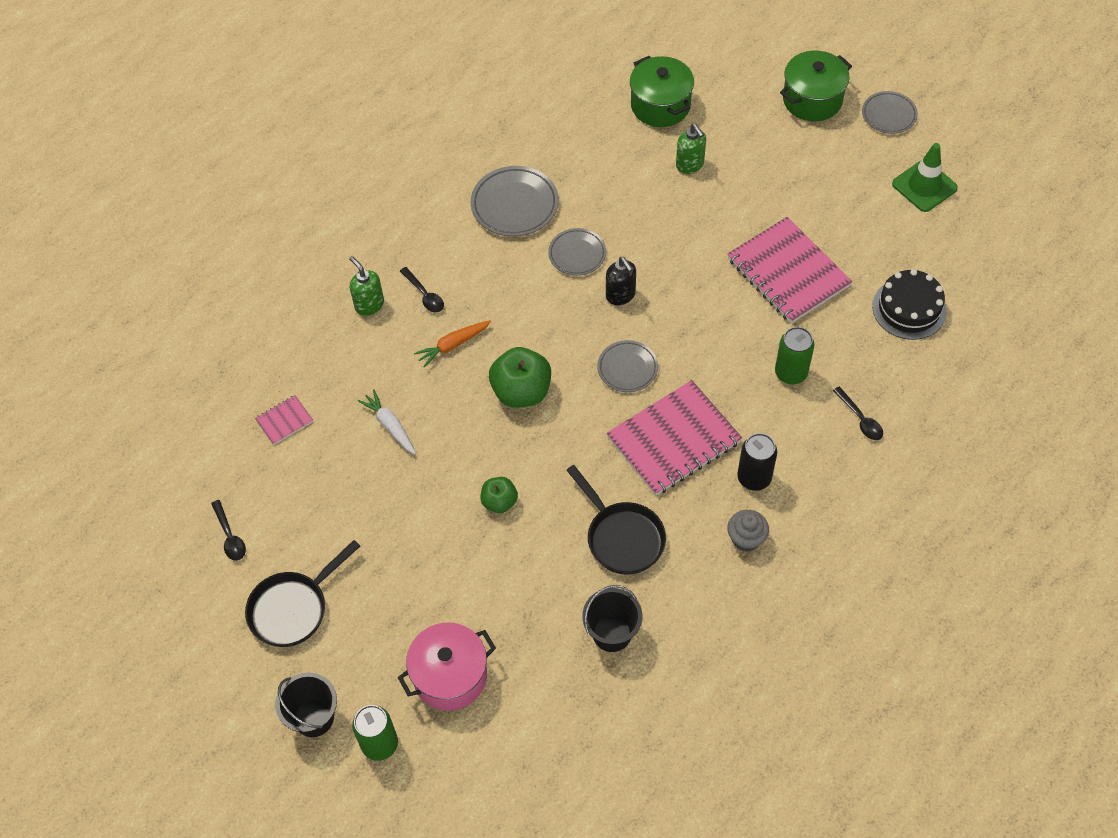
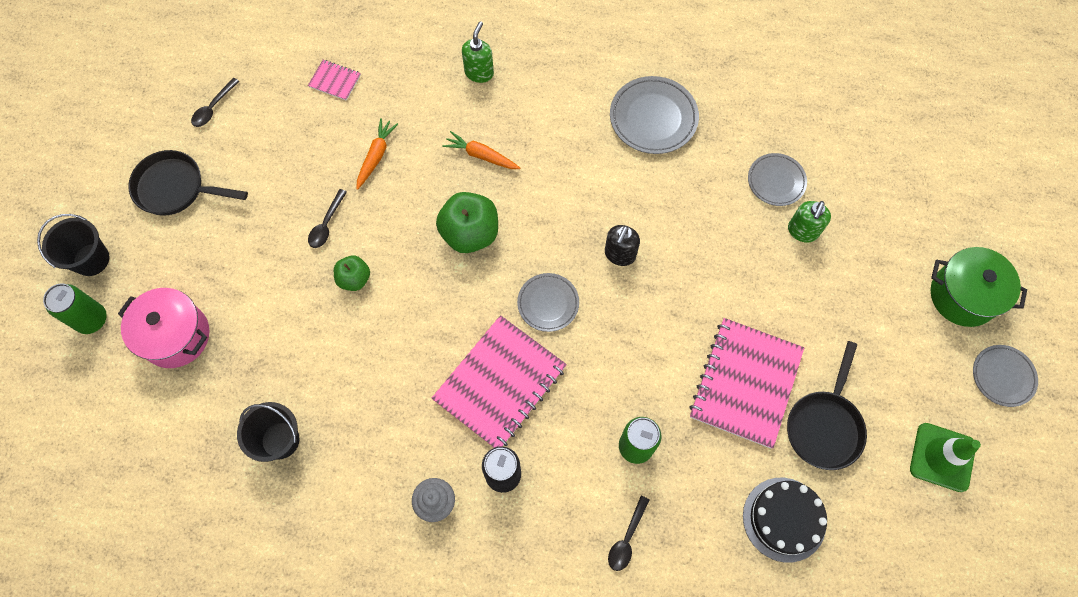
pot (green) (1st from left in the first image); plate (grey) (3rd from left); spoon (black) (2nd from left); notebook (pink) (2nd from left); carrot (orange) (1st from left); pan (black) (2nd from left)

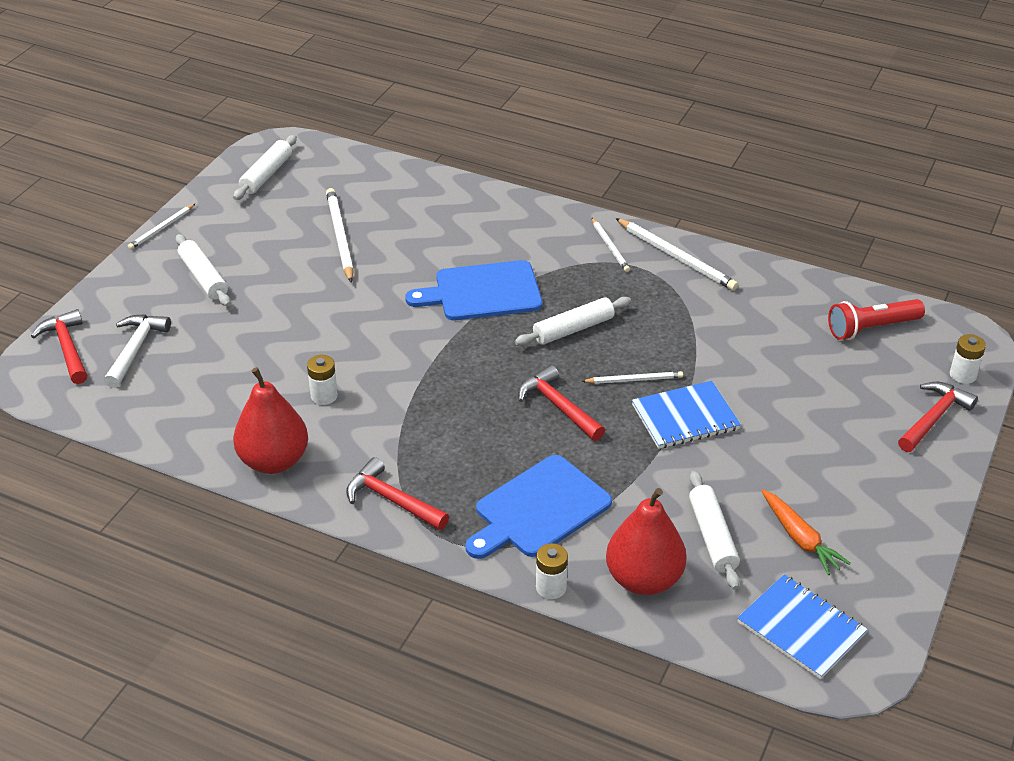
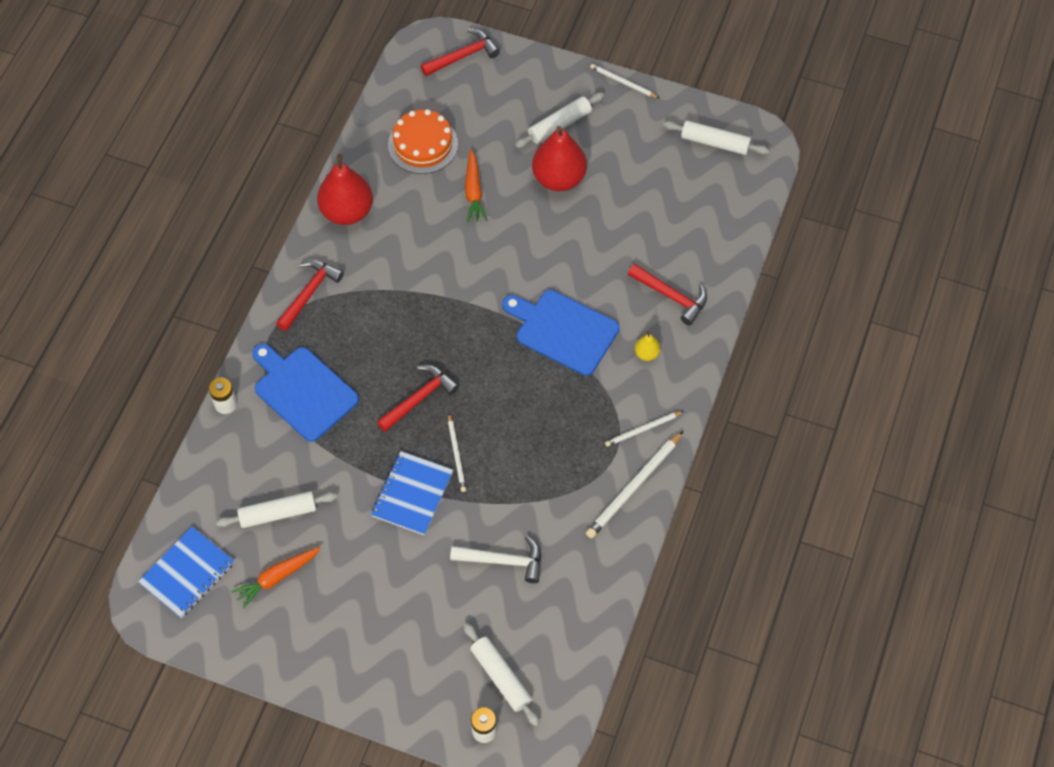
pencil (white) (2nd from left in the first image); cutting board (blue) (2nd from left); rolling pin (white) (2nd from left); flashlight (red); hammer (white); battery (white) (1st from left in the first image); notebook (blue) (2nd from left); hammer (red) (4th from left); pear (red) (2nd from left); cake (orange); carrot (orange) (2nd from left); pear (yellow)

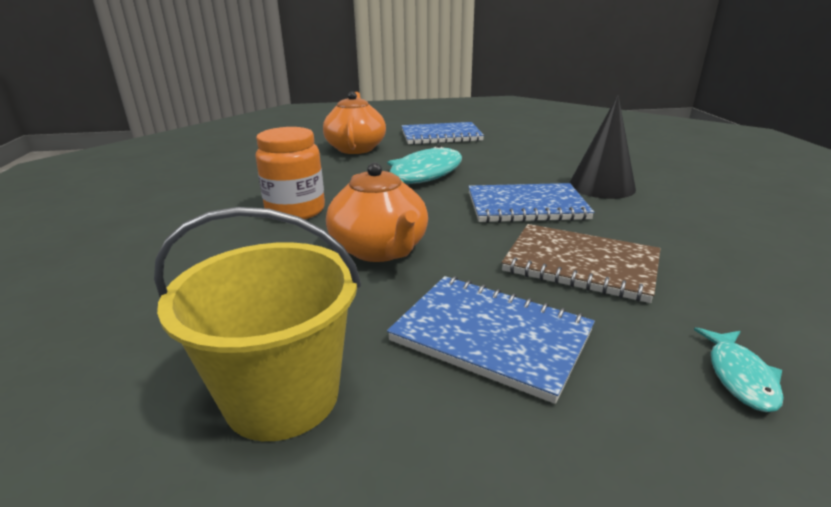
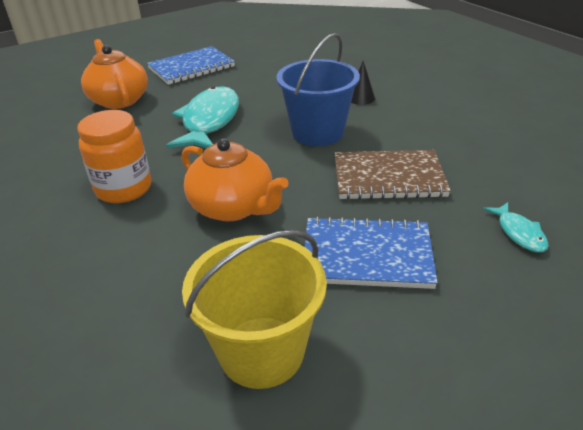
cone (black); bucket (blue)

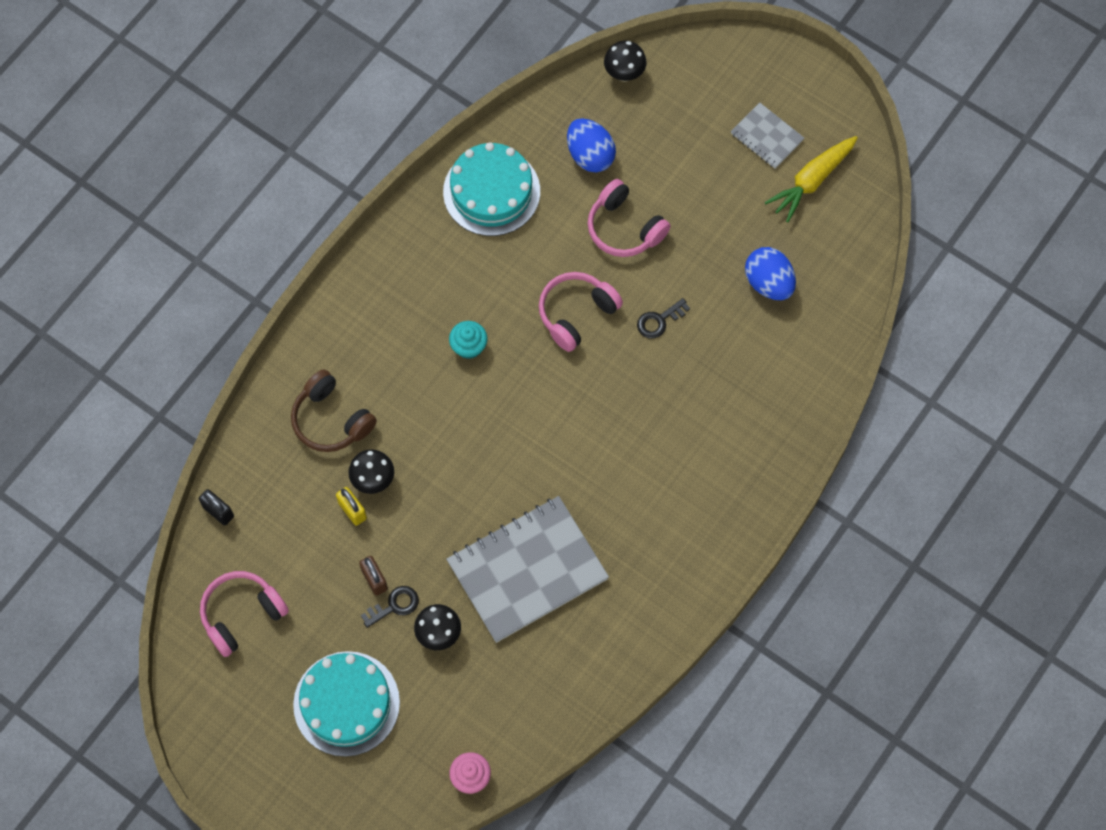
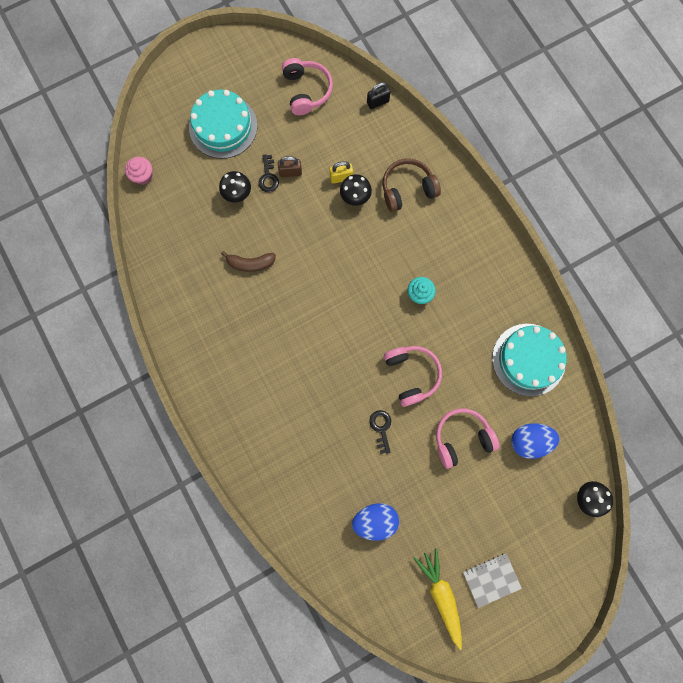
banana (brown)

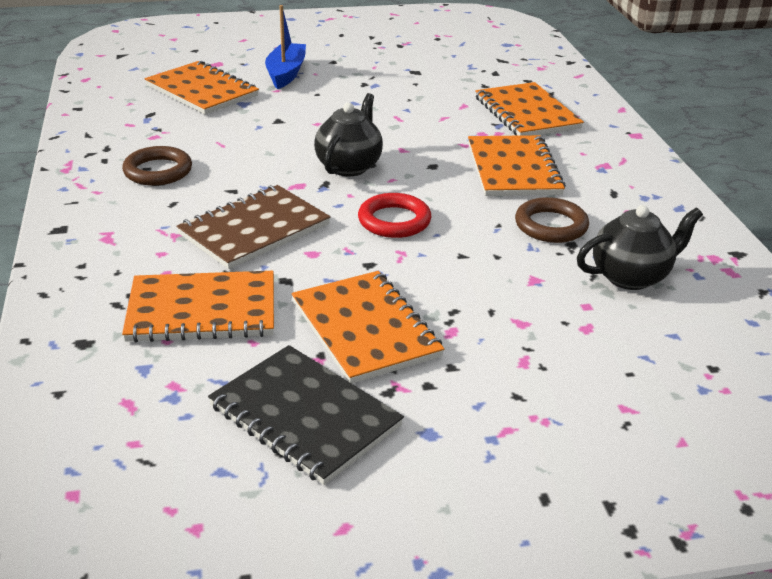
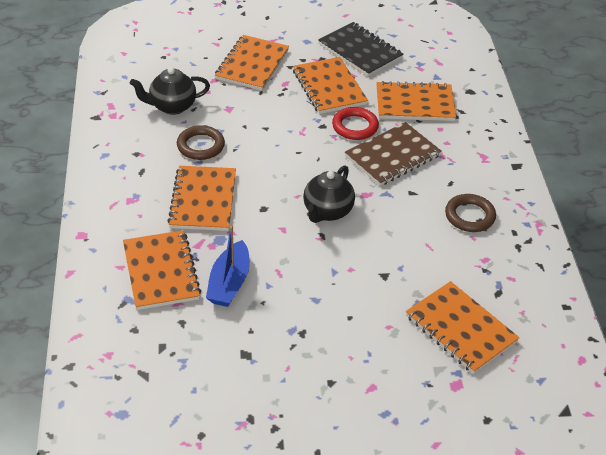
boat (blue); ring (red); notebook (orange) (3rd from left)

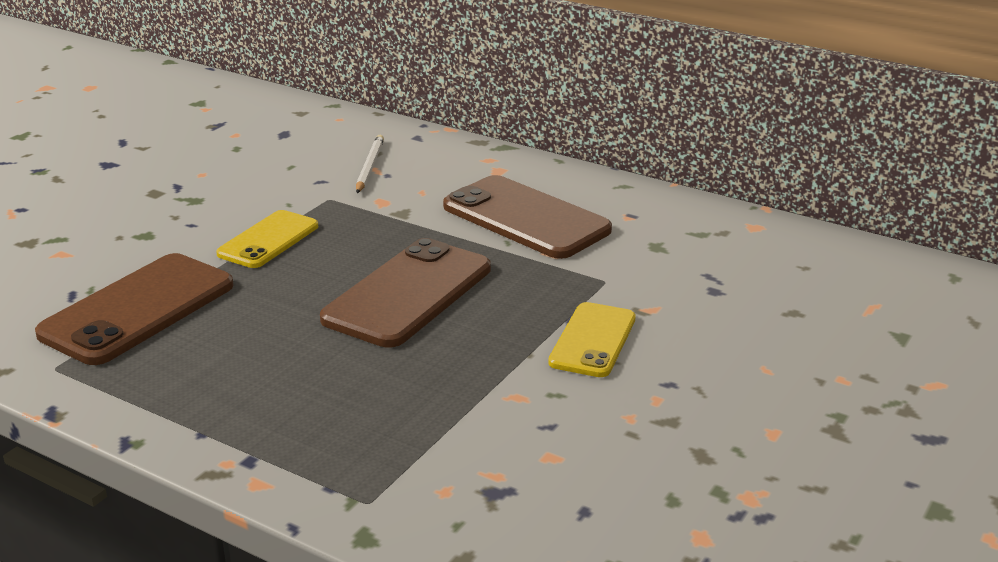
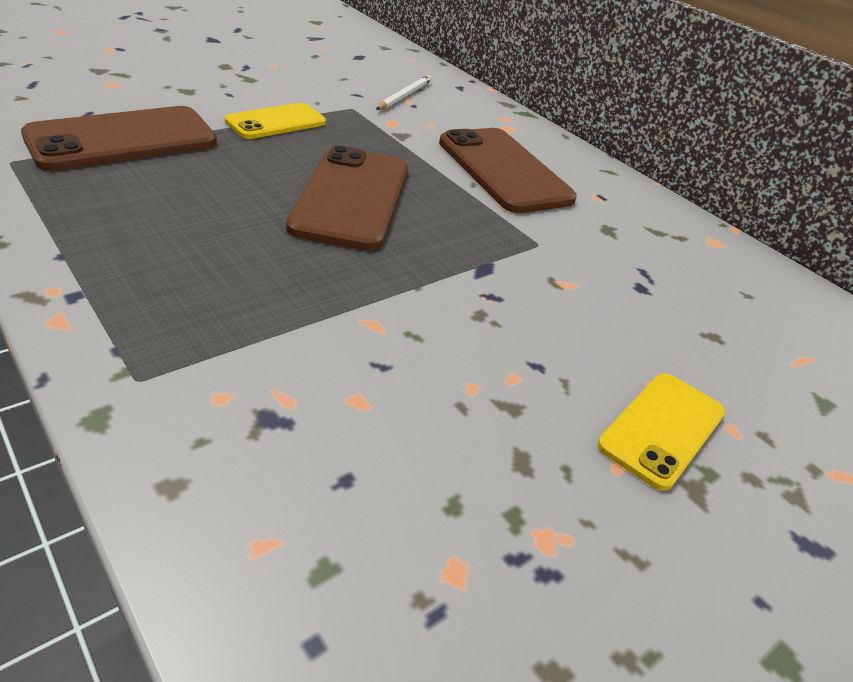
phone (brown) (2nd from left); phone (yellow) (2nd from left)

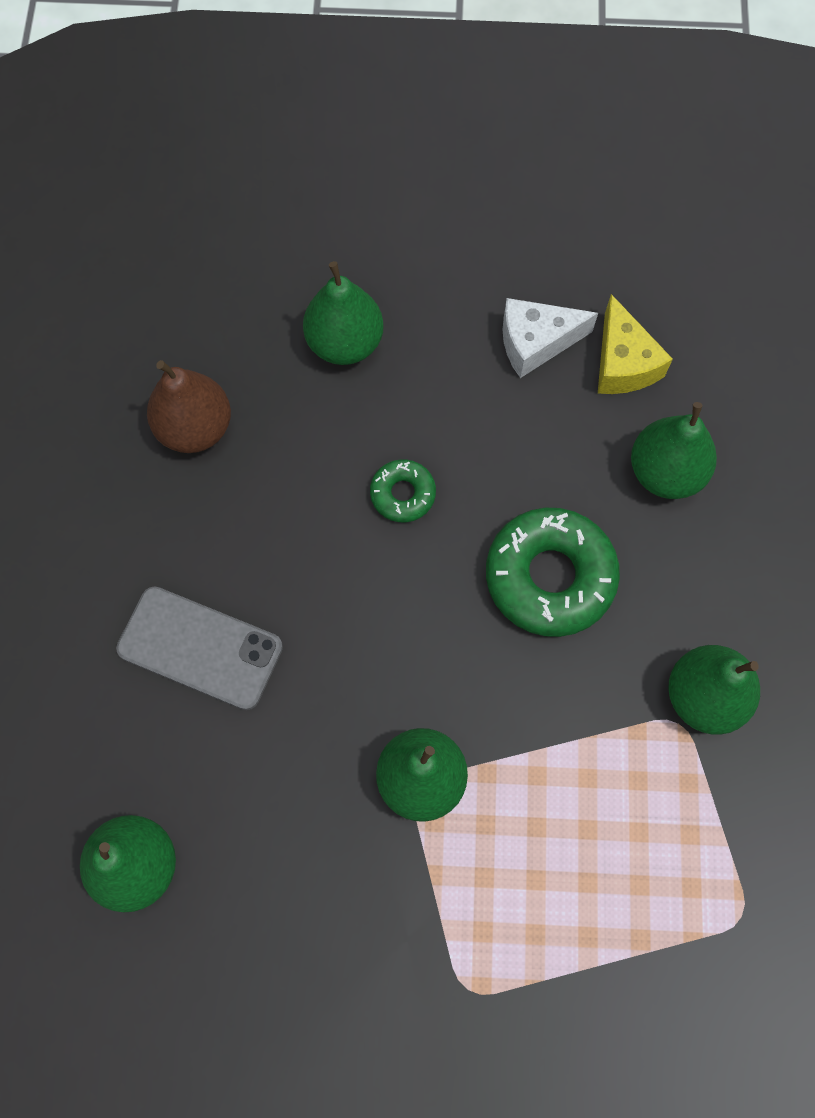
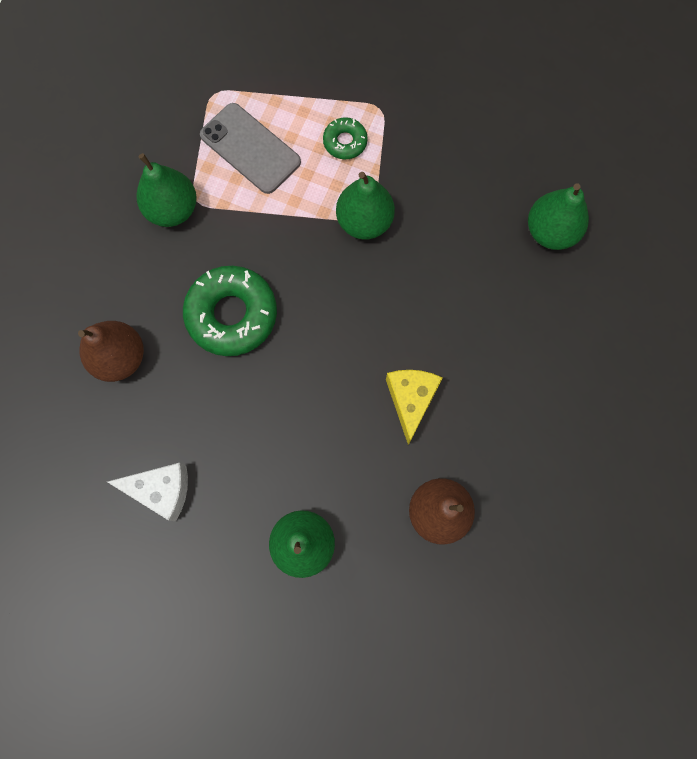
cheese (yellow); pear (brown) (1st from left); donut (green) (2nd from left); phone (grey)

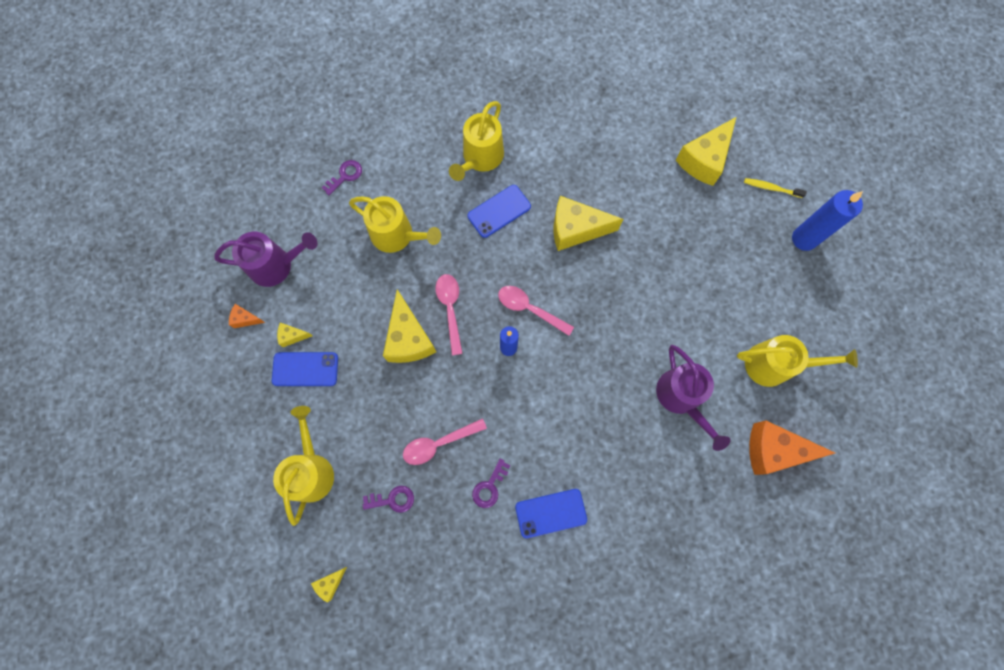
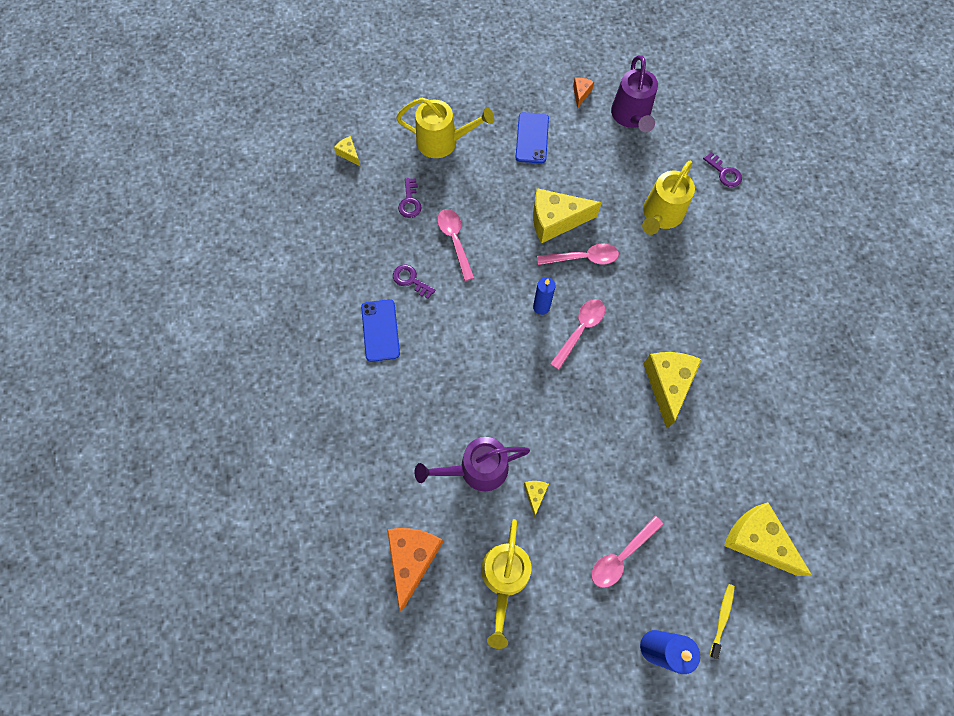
watering can (yellow) (3rd from left in the first image); phone (blue) (2nd from left in the first image); cheese (yellow) (2nd from left); spoon (pink) (4th from left)

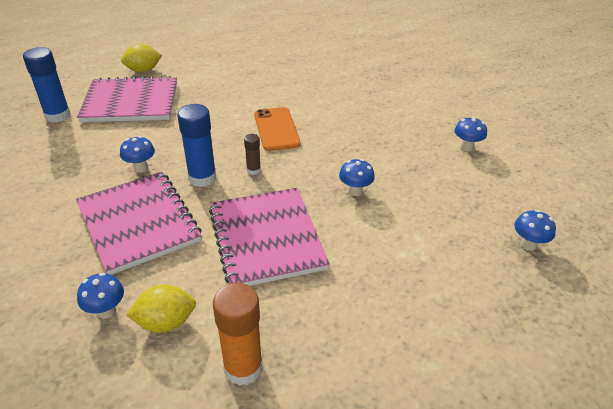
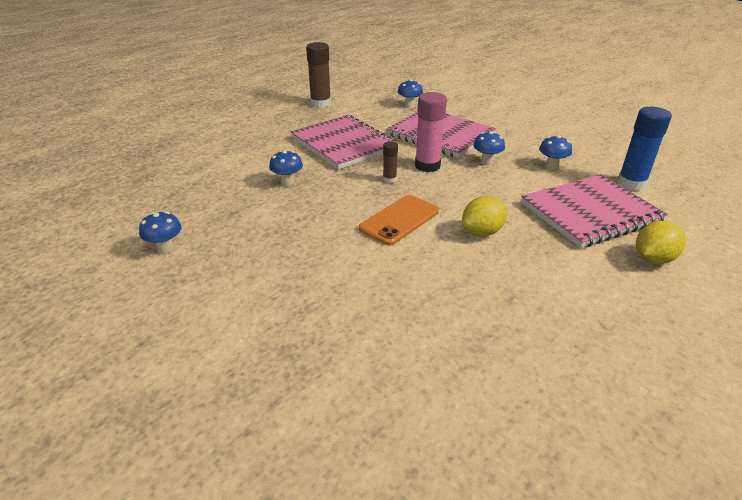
glue stick (pink); phone (orange); mushroom (blue) (5th from left); glue stick (brown) (1st from left); lemon (yellow) (1st from left)

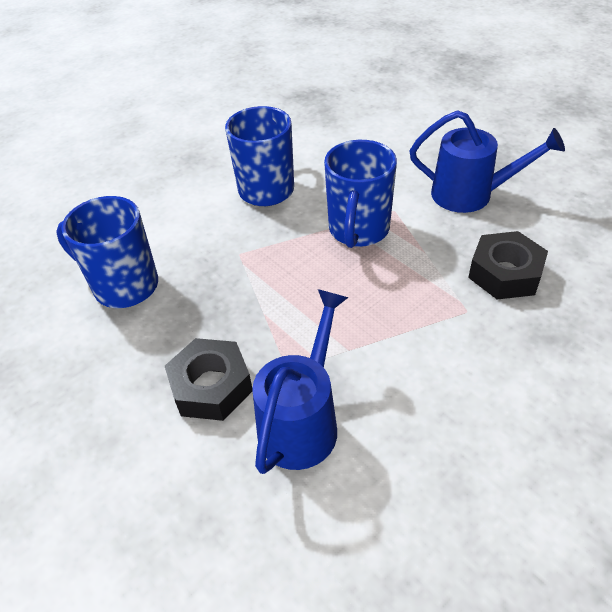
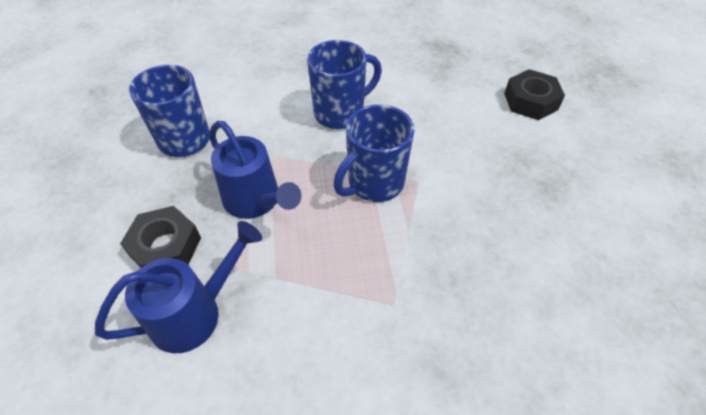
watering can (blue) (2nd from left); nut (black) (2nd from left)

